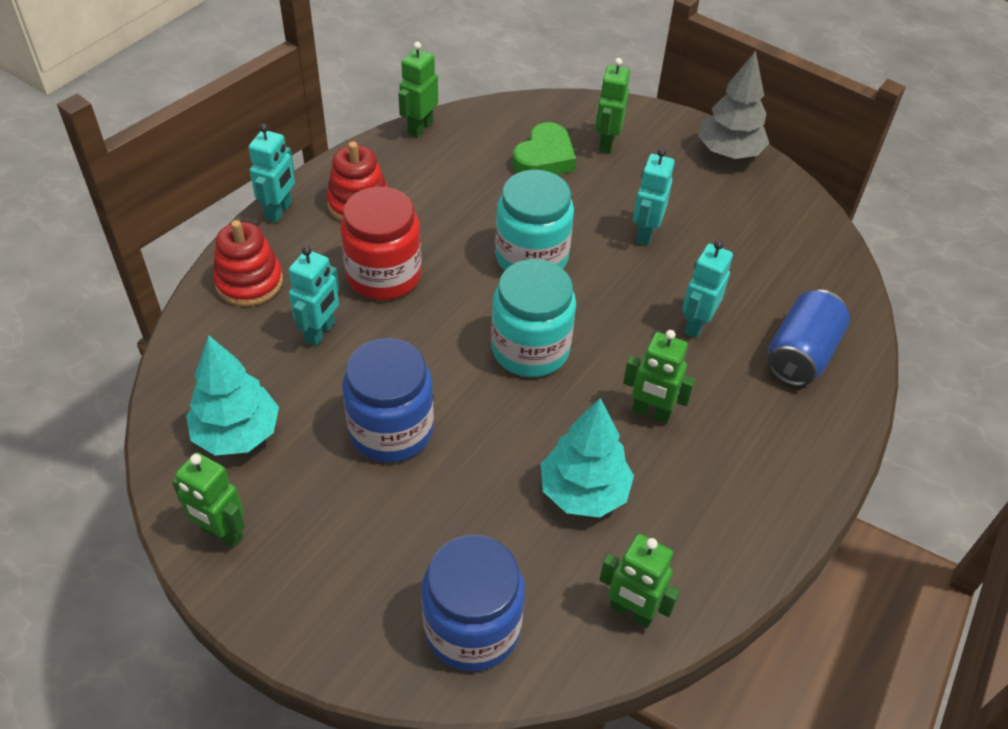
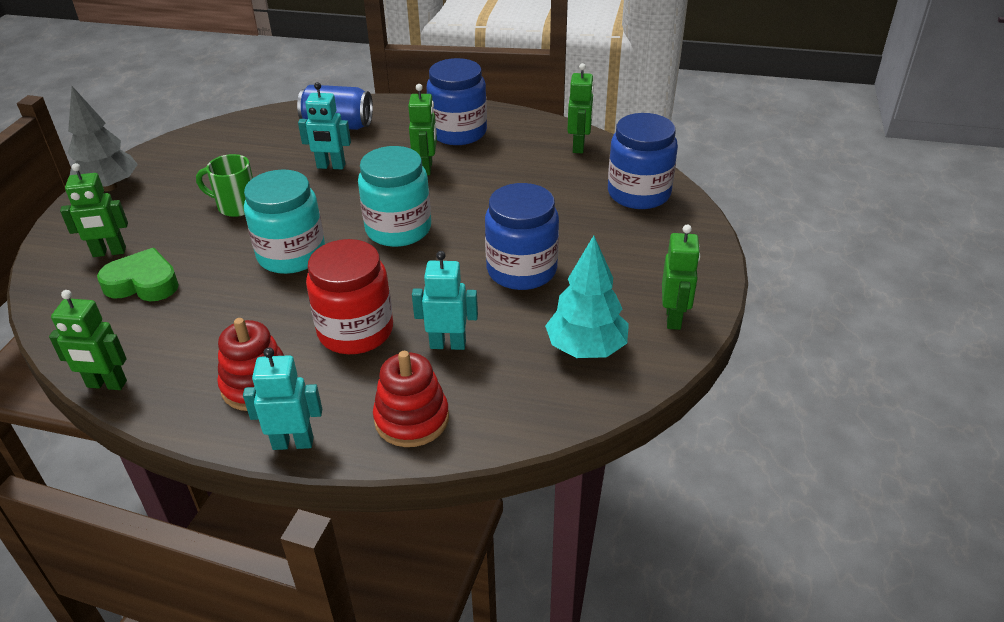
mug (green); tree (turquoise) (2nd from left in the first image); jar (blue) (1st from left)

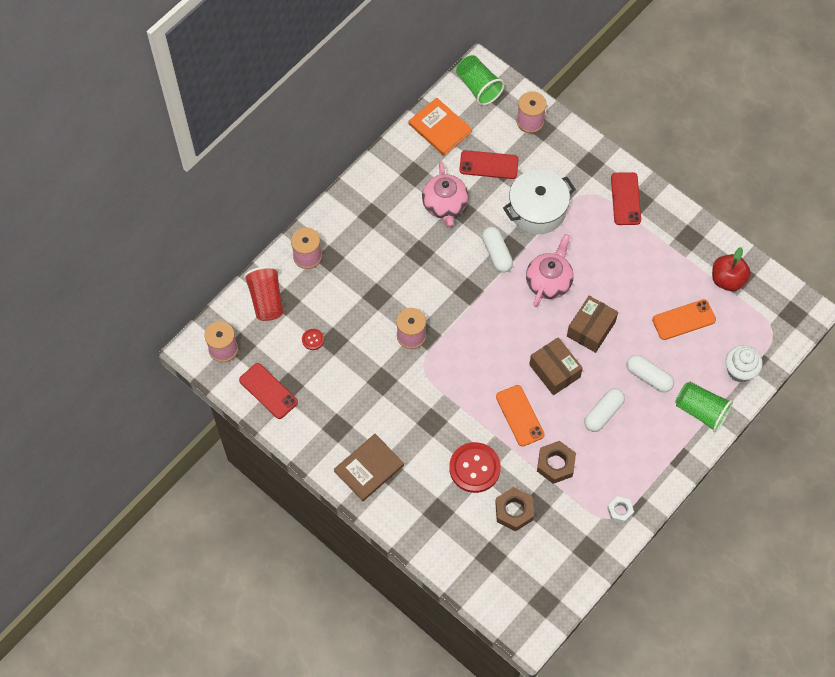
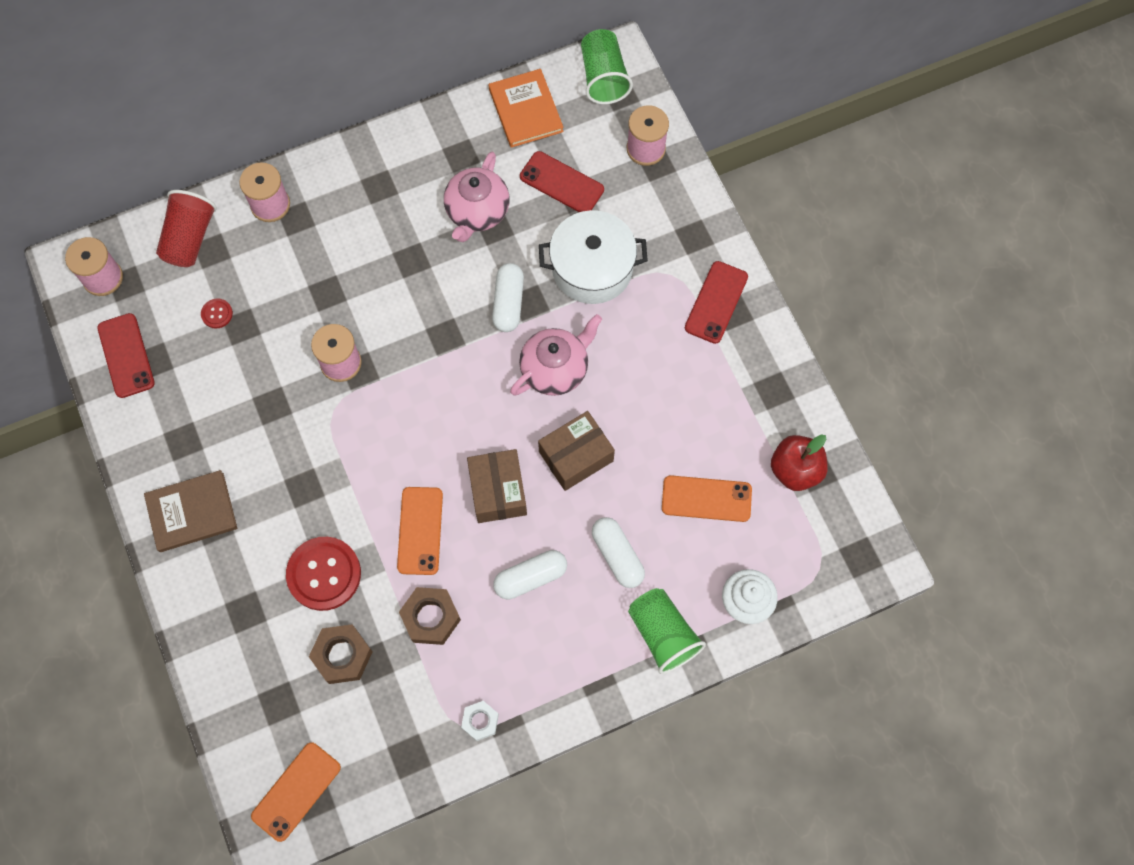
phone (orange) (1st from left)

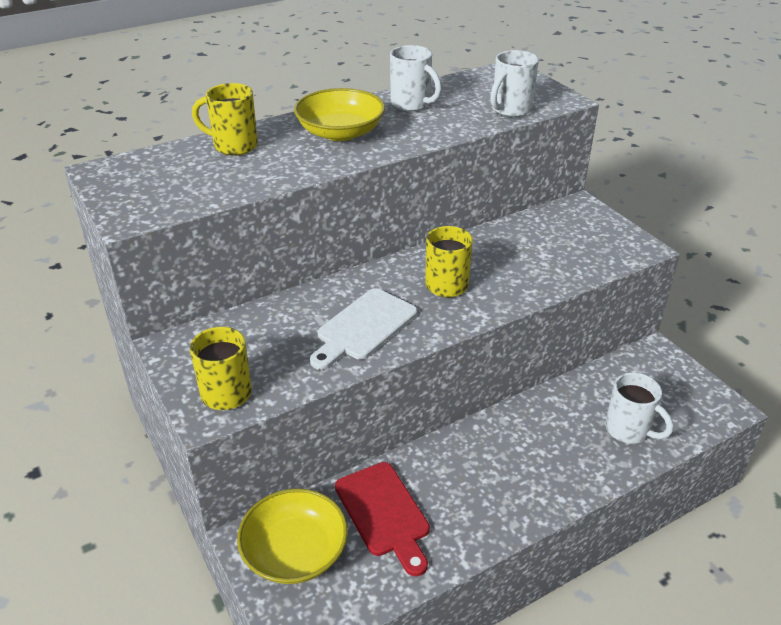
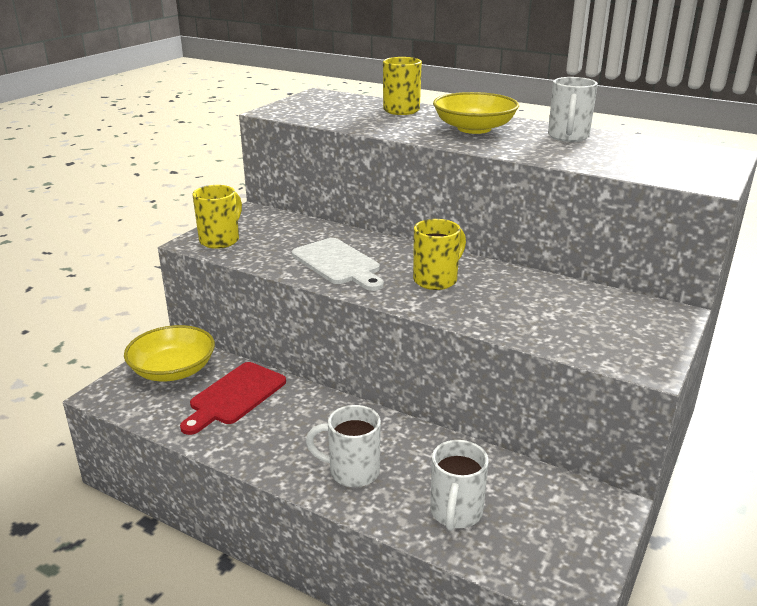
mug (white) (1st from left); cutting board (white)

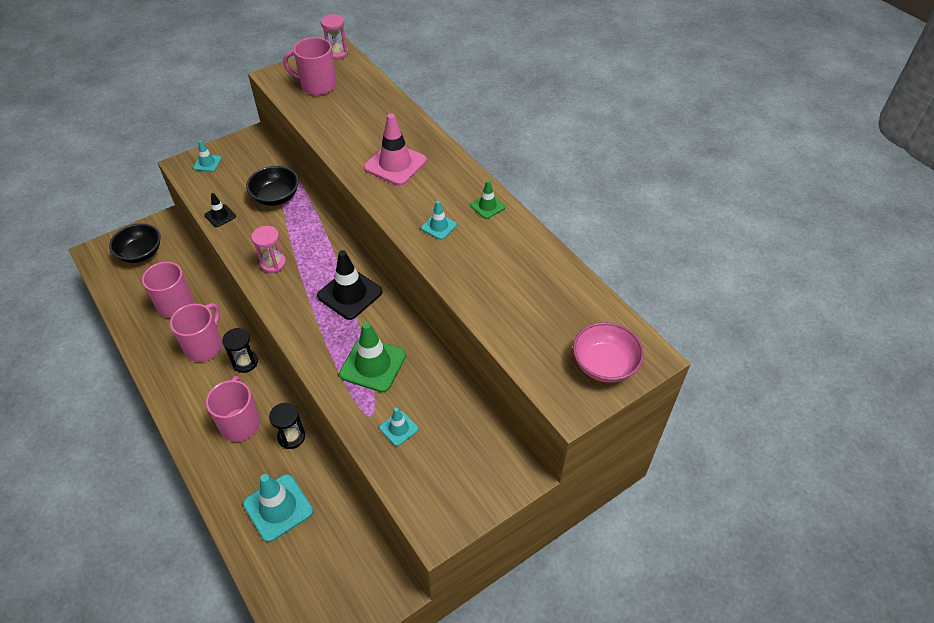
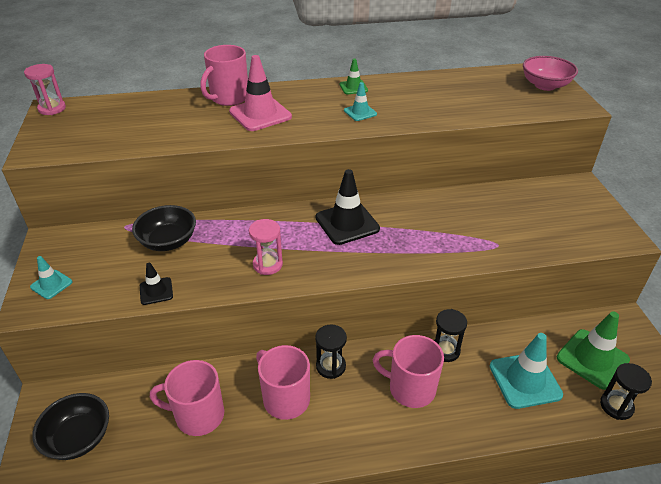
mug (pink) (2nd from left); traffic cone (green) (2nd from left); traffic cone (turquoise) (3rd from left in the first image); hourglass (black) (3rd from left)

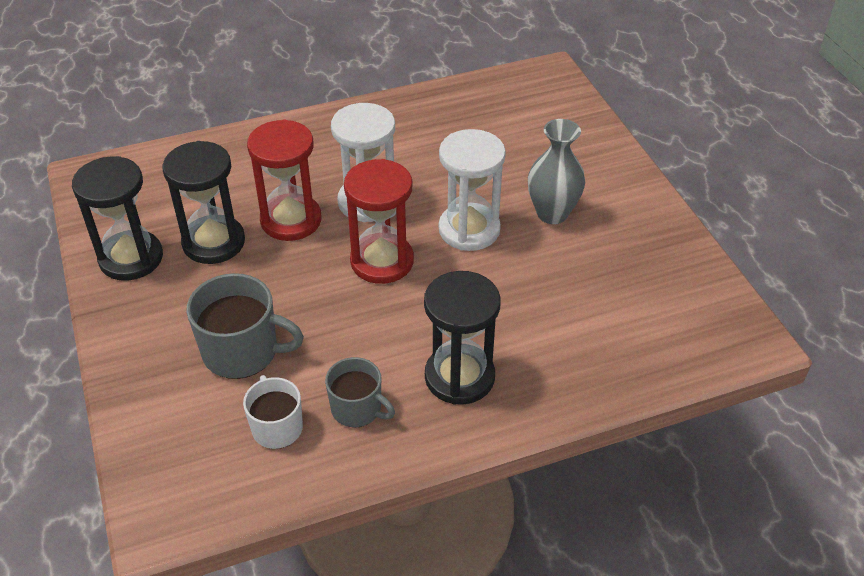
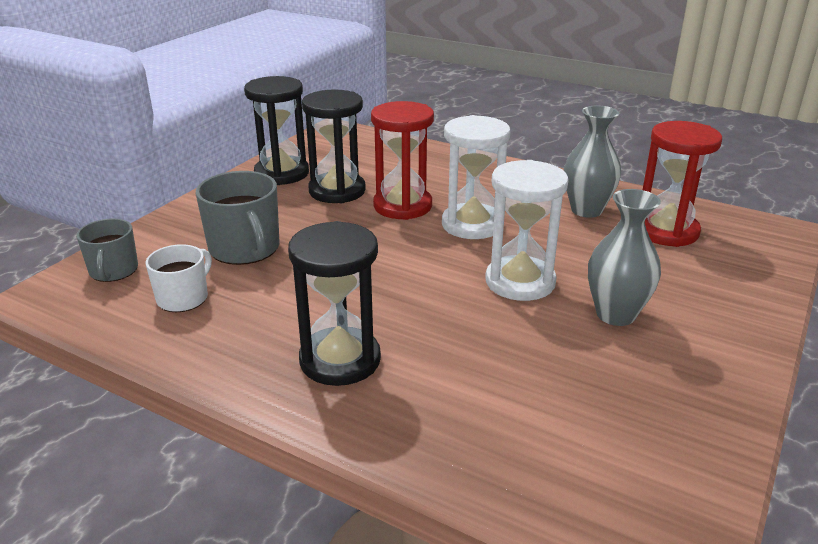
hourglass (red) (2nd from left); mug (grey) (1st from left); vase (grey) (1st from left)

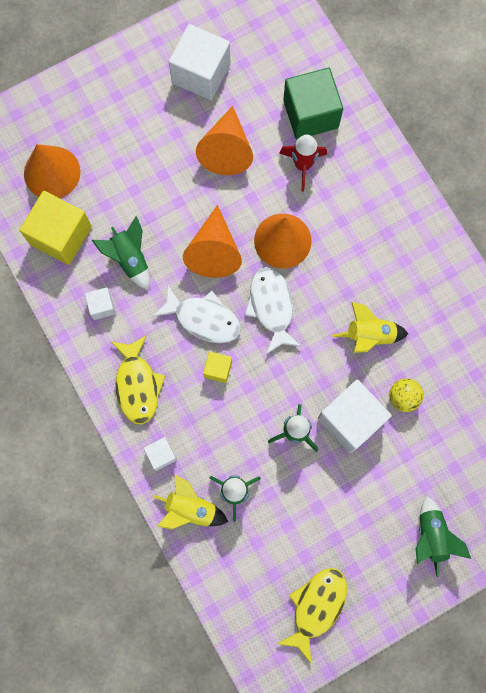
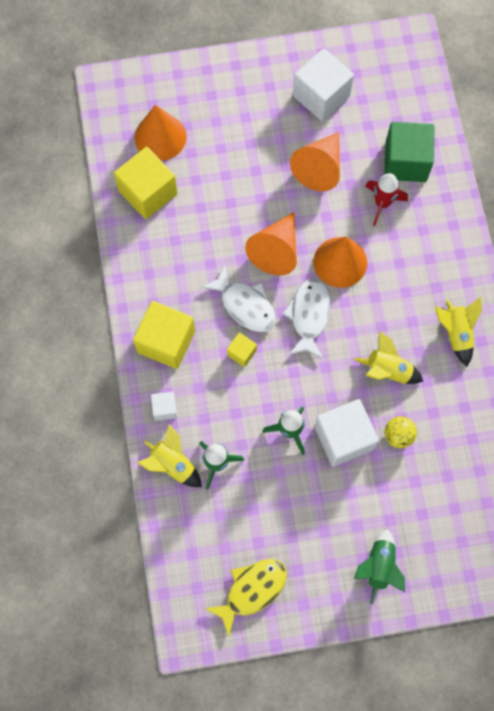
rocket (green) (1st from left in the first image); cube (white) (1st from left in the first image); cube (yellow) (2nd from left); rocket (yellow) (3rd from left)

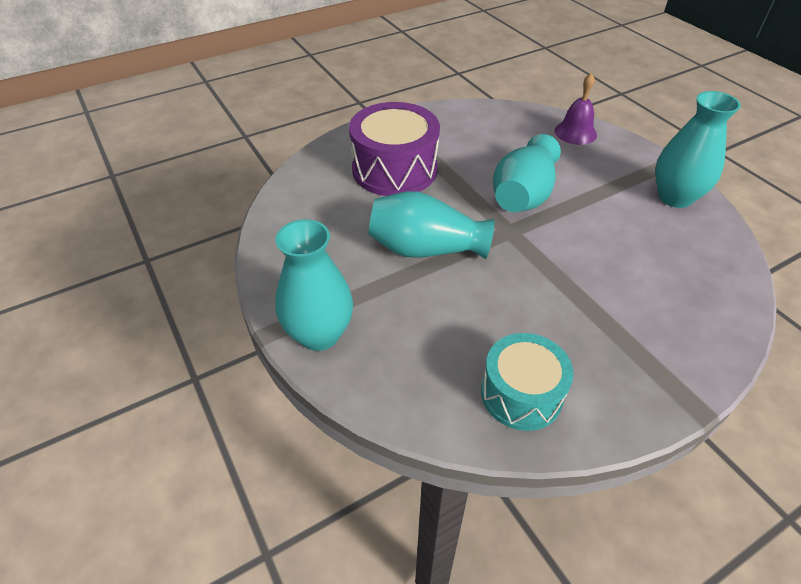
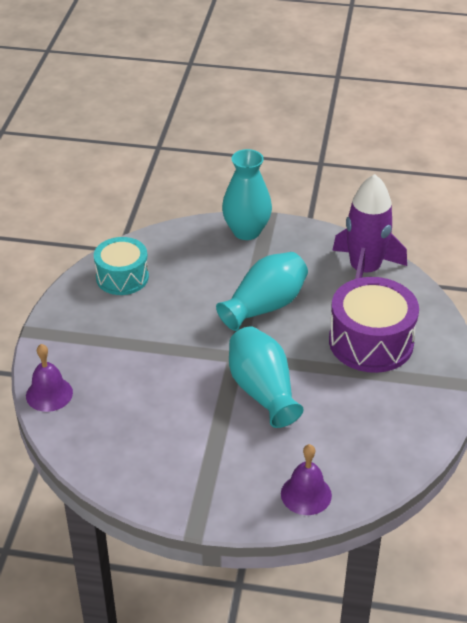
vase (turquoise) (4th from left in the first image); rocket (purple); bell (purple) (1st from left)

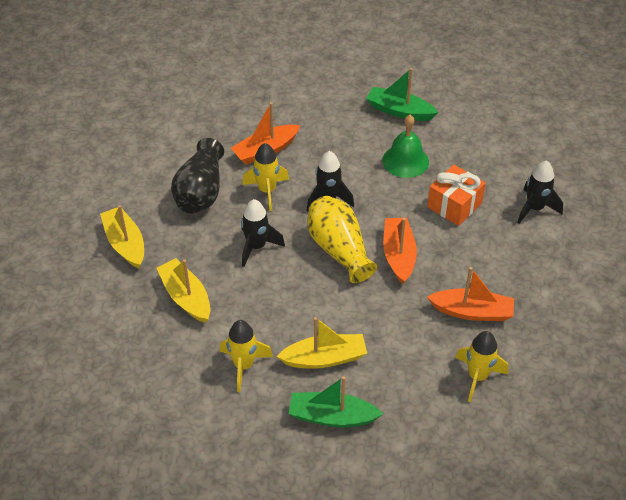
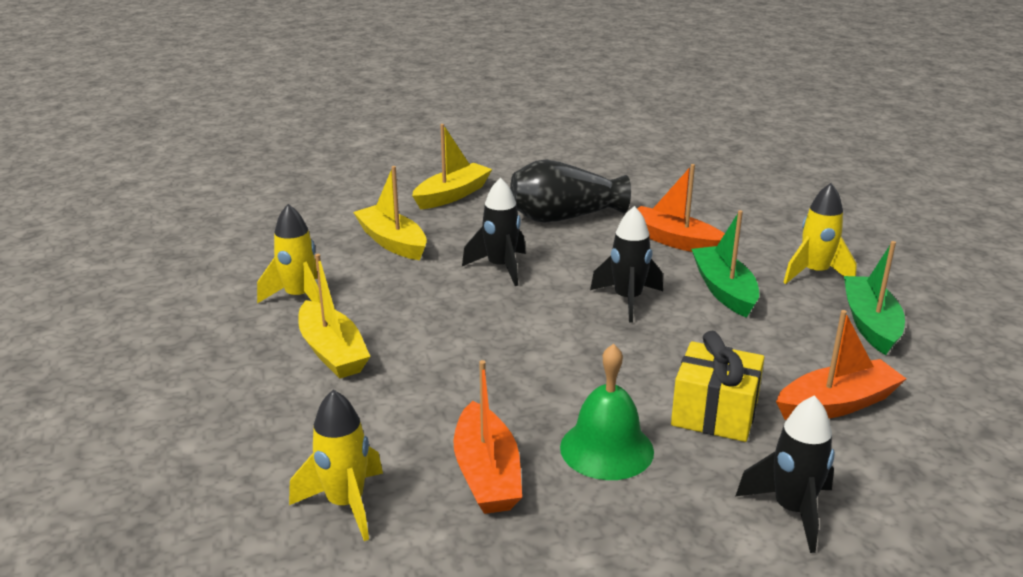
bell (green); rocket (yellow) (3rd from left); gift (yellow); vase (yellow); boat (orange) (3rd from left); boat (yellow) (2nd from left); boat (green) (1st from left)

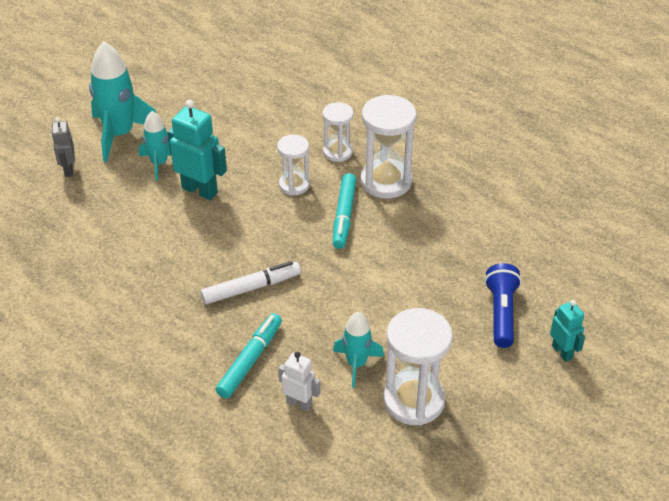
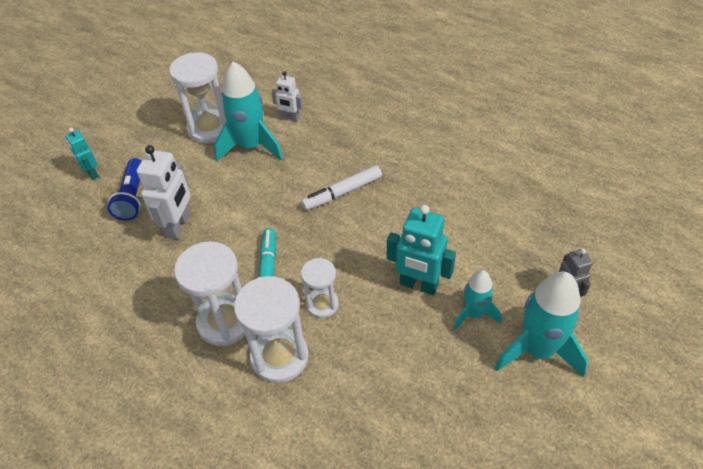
hourglass (white) (3rd from left); rocket (turquoise) (1st from left); marker (turquoise) (1st from left in the first image); robot (white) (1st from left)

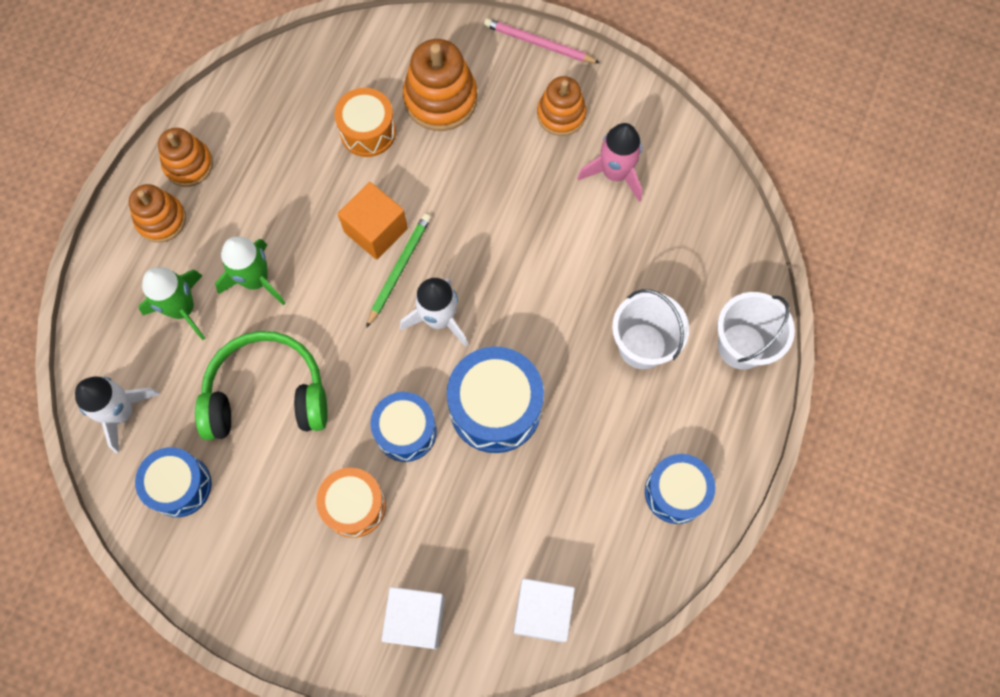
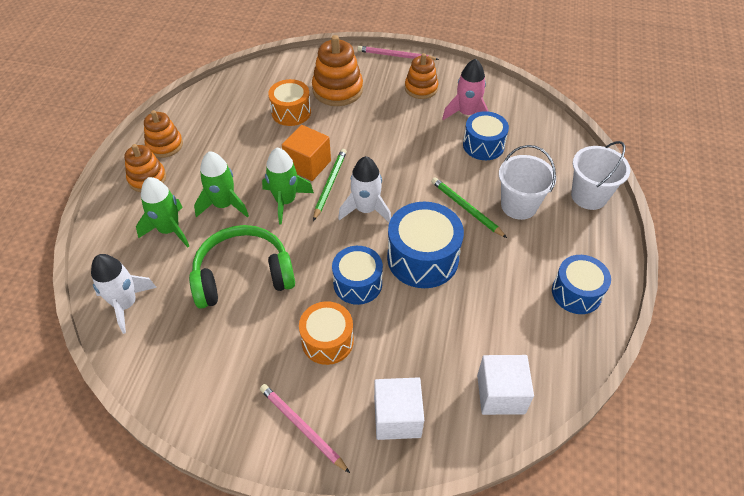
drum (blue) (3rd from left); rocket (green) (3rd from left); pencil (green) (2nd from left); pencil (pink) (1st from left)

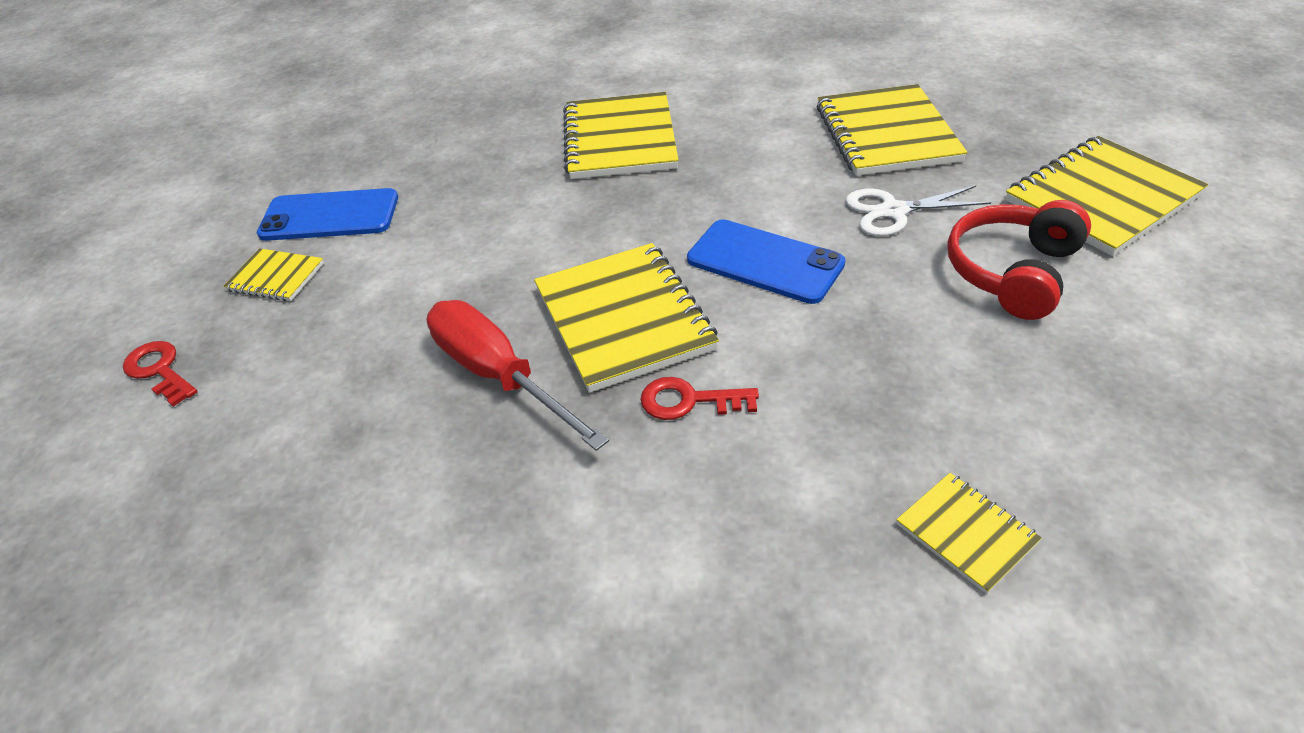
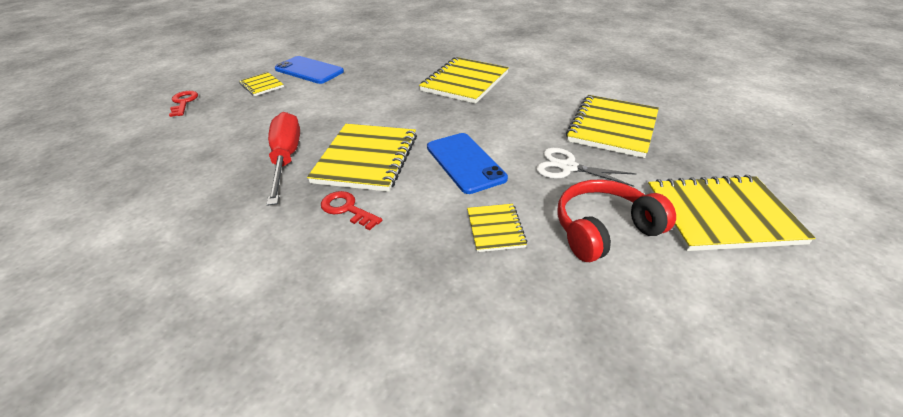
notebook (yellow) (4th from left)

